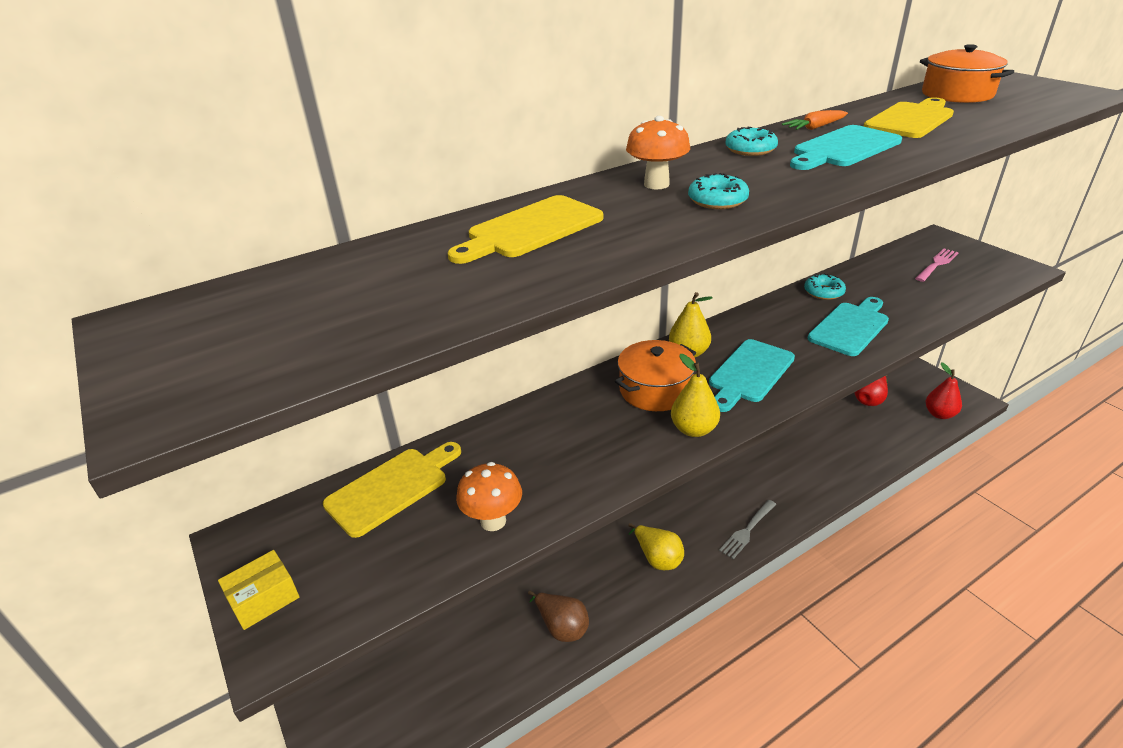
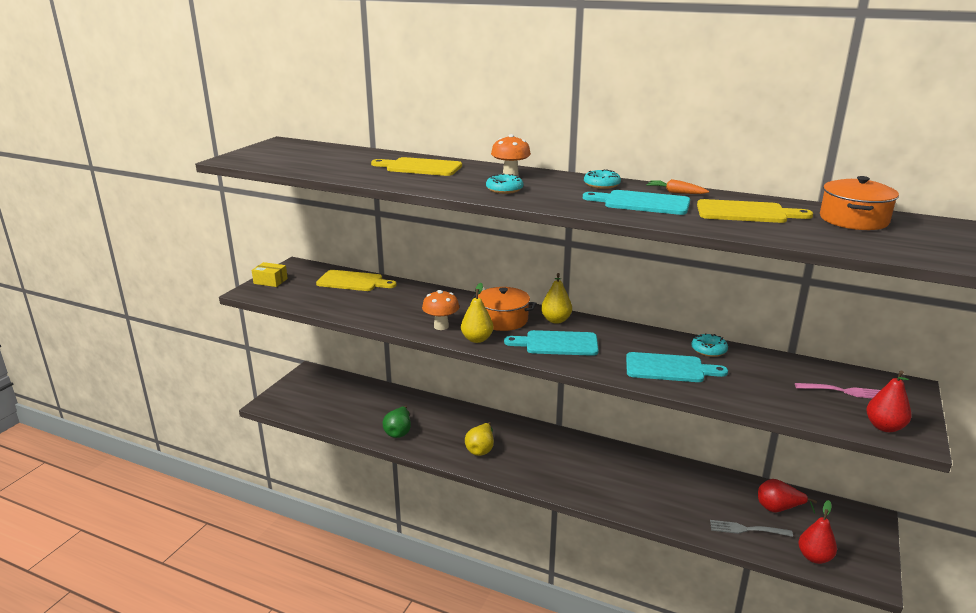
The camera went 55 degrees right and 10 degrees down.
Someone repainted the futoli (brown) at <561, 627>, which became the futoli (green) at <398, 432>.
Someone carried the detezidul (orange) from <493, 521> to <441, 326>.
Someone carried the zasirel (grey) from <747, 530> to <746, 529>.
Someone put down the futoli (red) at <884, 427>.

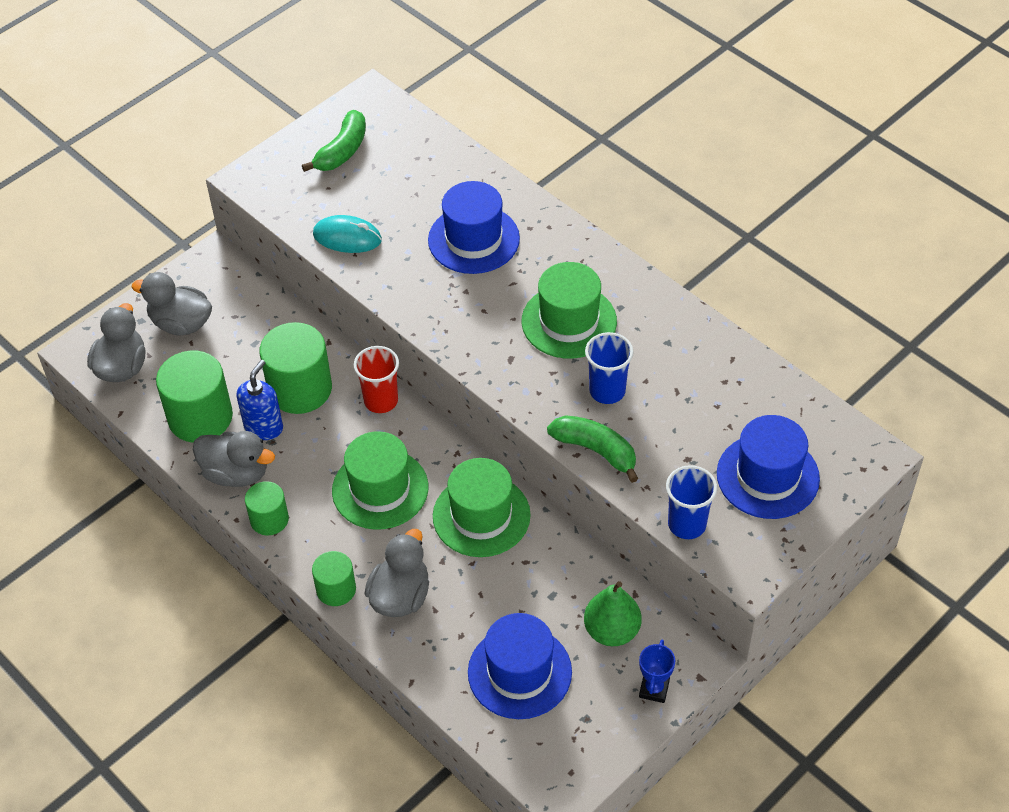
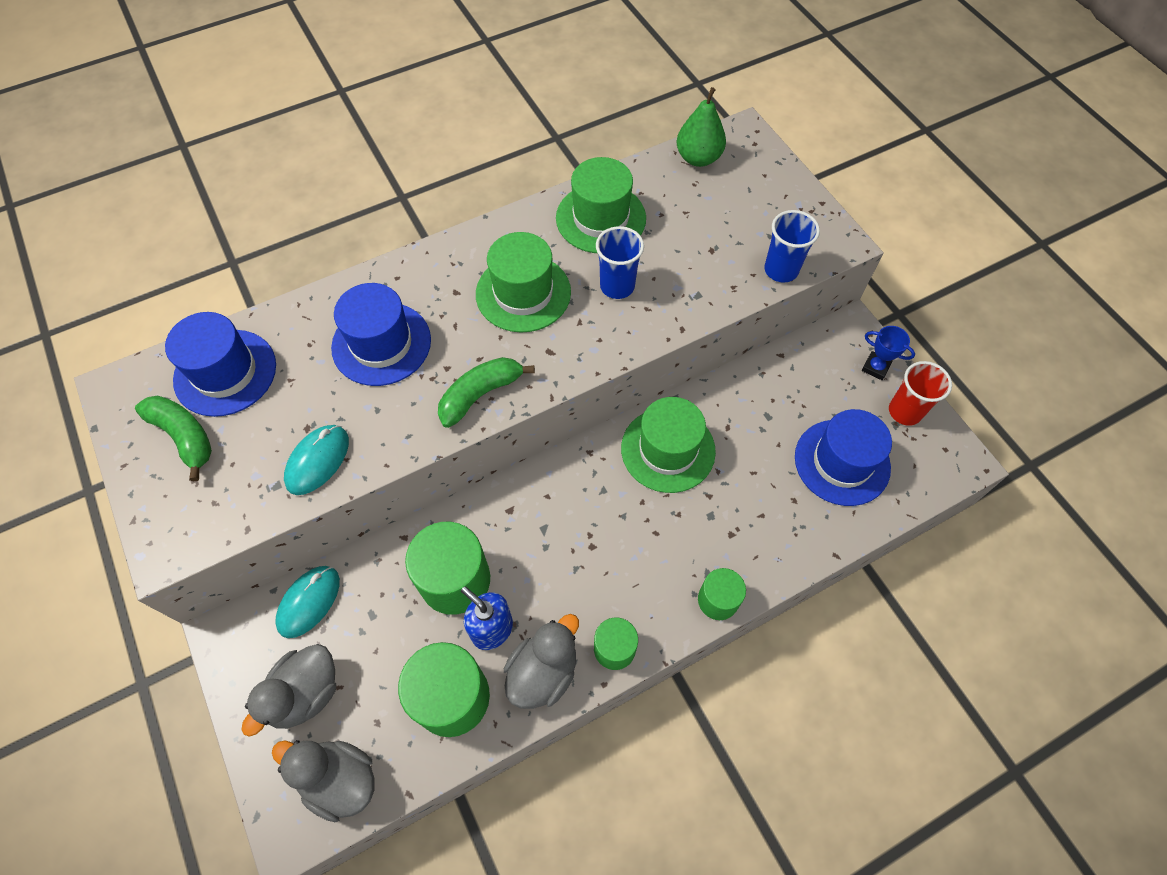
The camera went 75 degrees left and 10 degrees up.
Someone carried the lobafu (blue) from <767, 476> to <225, 372>.
Someone put down the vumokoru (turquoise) at <309, 602>.
Someone carried the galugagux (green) from <596, 450> to <480, 394>.
Someone carried the lobafu (green) from <380, 489> to <601, 218>.
Someone carried the futoli (green) from <611, 631> to <698, 158>.
Someone carried the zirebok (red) from <381, 401> to <905, 411>.
Someone took away the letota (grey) at <400, 596>.

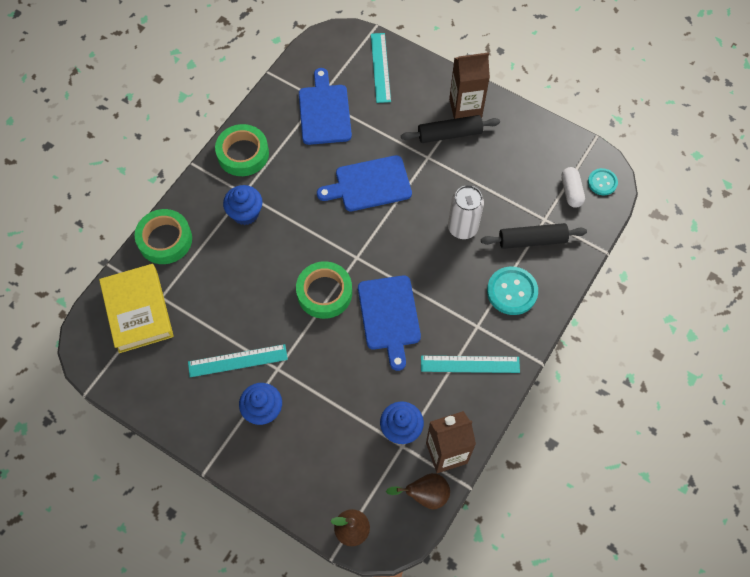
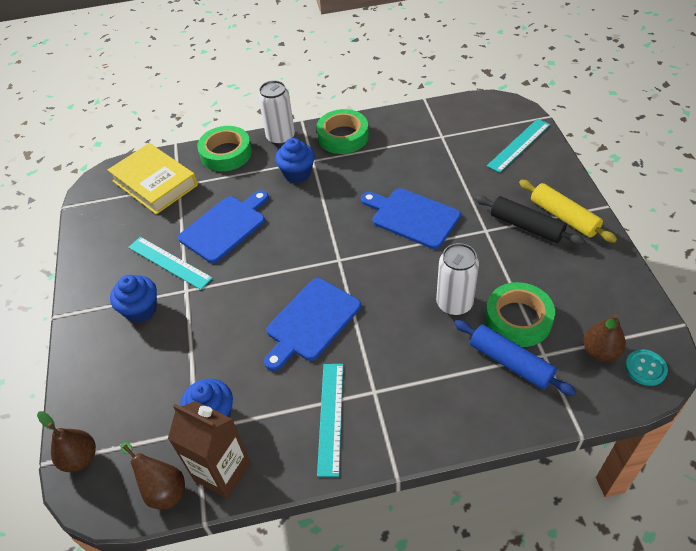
The camera went 50 degrees right and 15 degrees down.
Someone rotated the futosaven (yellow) at <138, 311> by 75 degrees counterclockwise.
Someone carried the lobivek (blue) from <324, 111> to <225, 227>.
Someone put down the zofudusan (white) at <280, 137>.
Someone rotated the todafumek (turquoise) at <470, 364> by 45 degrees clockwise.
Someone repainted the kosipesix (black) at <532, 240>, which became the kosipesix (blue) at <510, 362>.
Someone carried the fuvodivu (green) from <324, 293> to <518, 319>.
Someone swapped the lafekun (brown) at <465, 108> for the kosipesix (yellow) at <564, 217>.
Someone swapped the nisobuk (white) at <571, 191> for the futoli (brown) at <600, 352>.
Someone took away the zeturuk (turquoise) at <512, 291>.

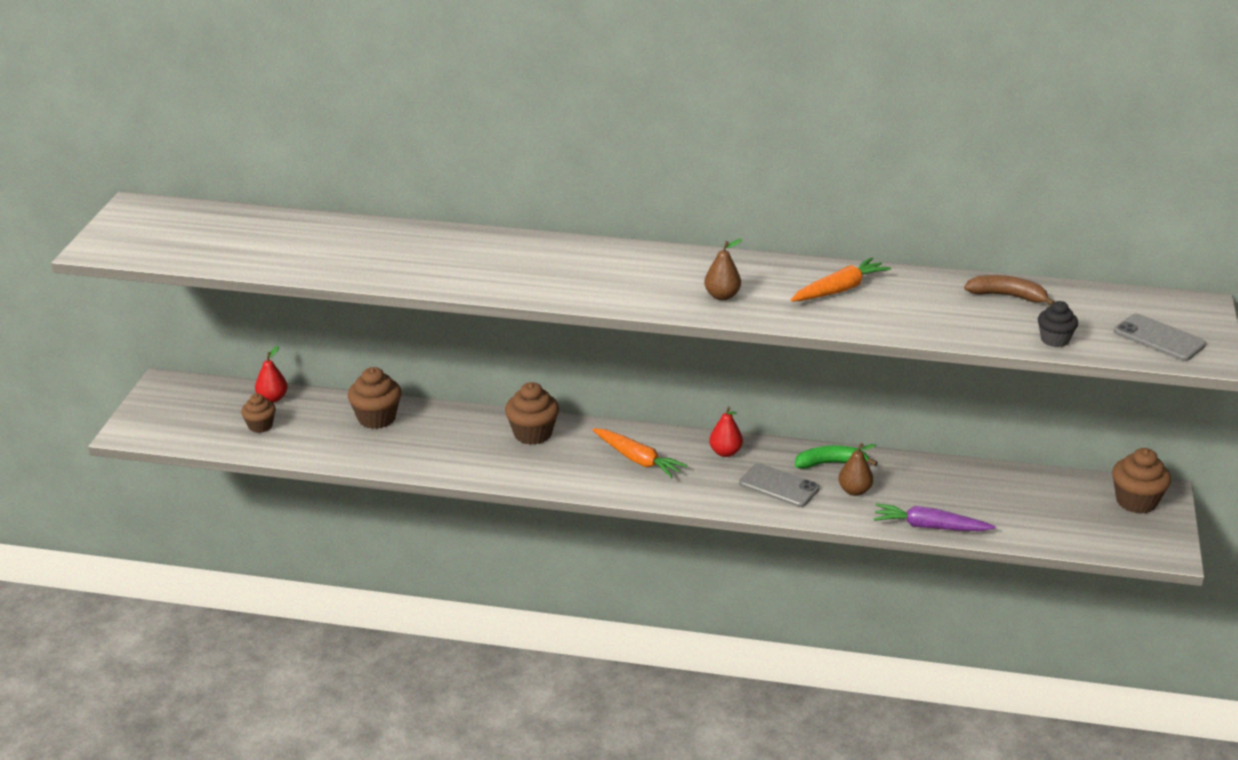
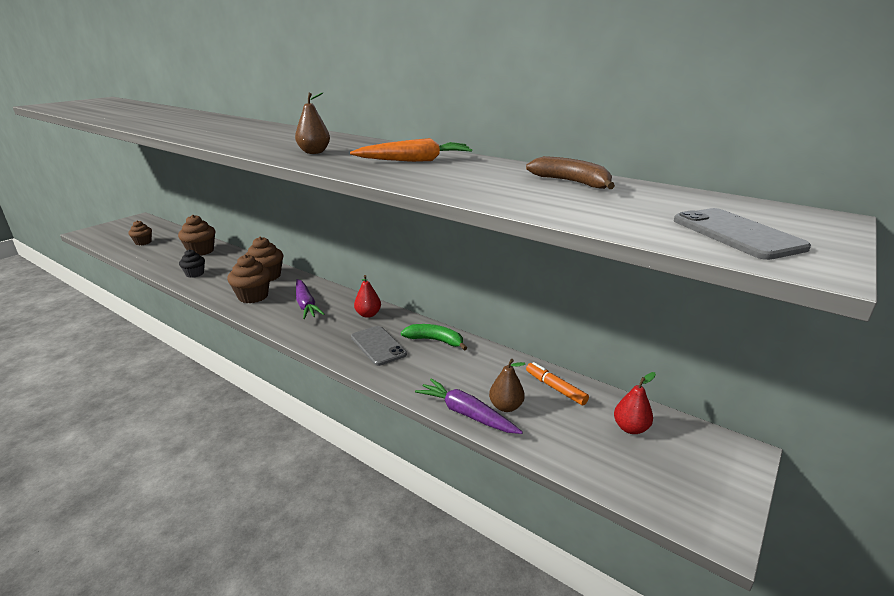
The camera went 25 degrees right and 5 degrees down.
Someone carried the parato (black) from <1054, 340> to <195, 274>.
Someone carried the parato (brown) from <1136, 501> to <253, 296>.
Someone repainted the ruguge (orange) at <637, 460>, which became the ruguge (purple) at <306, 305>.
Someone carried the futoli (brown) from <854, 491> to <506, 407>.
Someone put down the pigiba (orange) at <555, 388>.
Someone carried the futoli (red) from <272, 398> to <630, 428>.

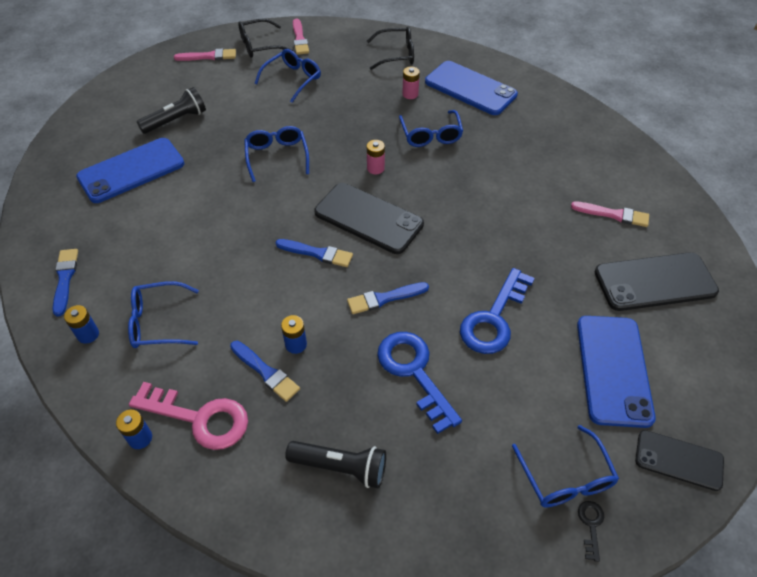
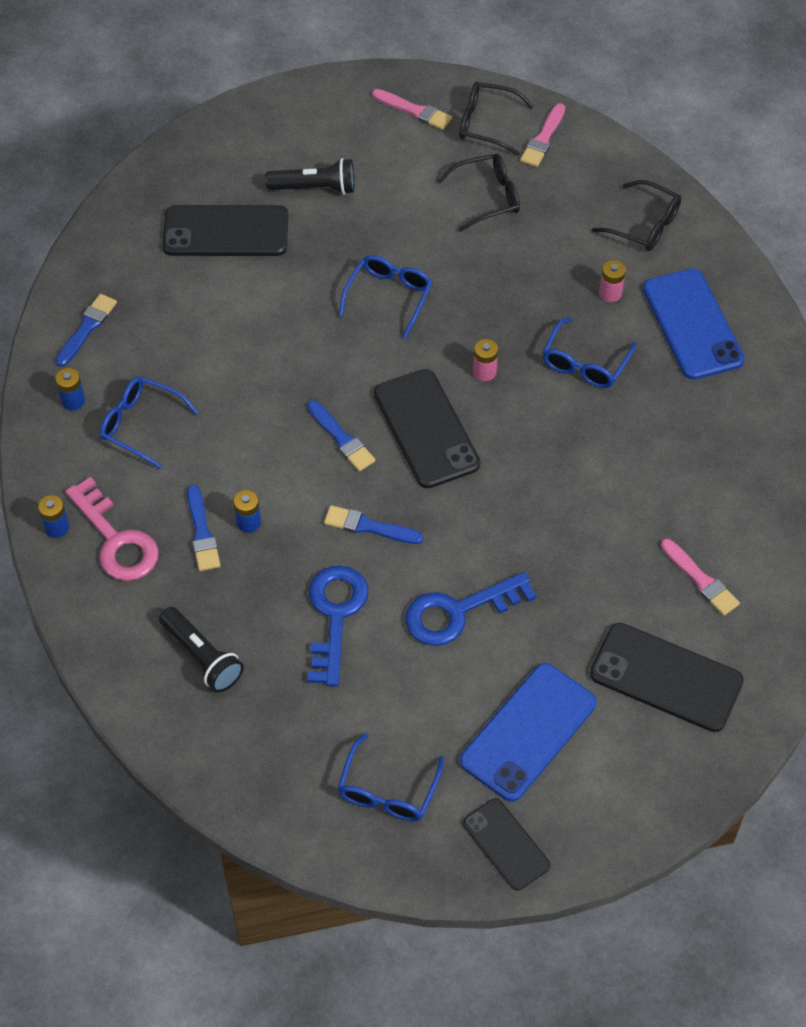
The camera went 35 degrees right and 5 degrees up.
Someone repainted the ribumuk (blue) at <131, 171>, which became the ribumuk (black) at <226, 232>.
Someone repainted the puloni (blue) at <292, 80>, which became the puloni (black) at <486, 197>.
Someone took away the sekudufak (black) at <591, 525>.

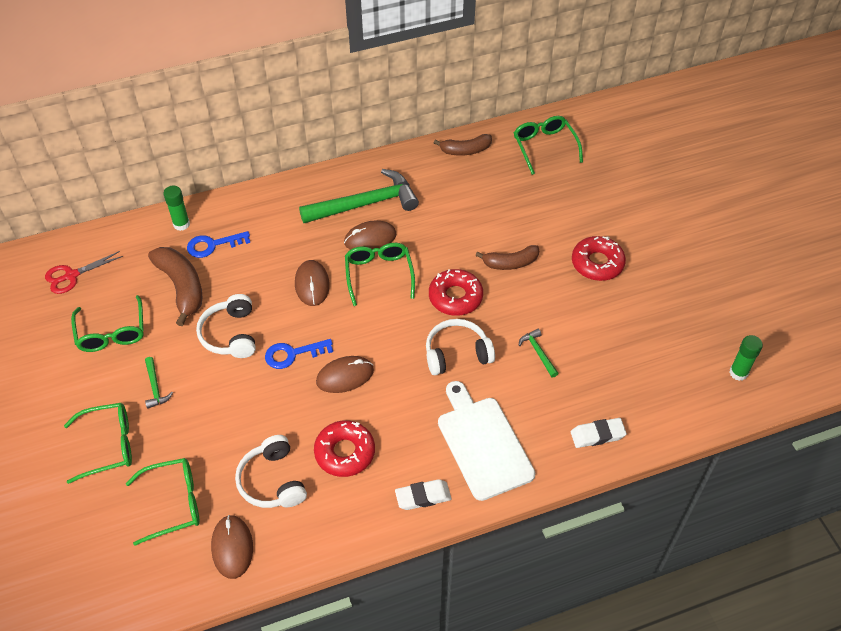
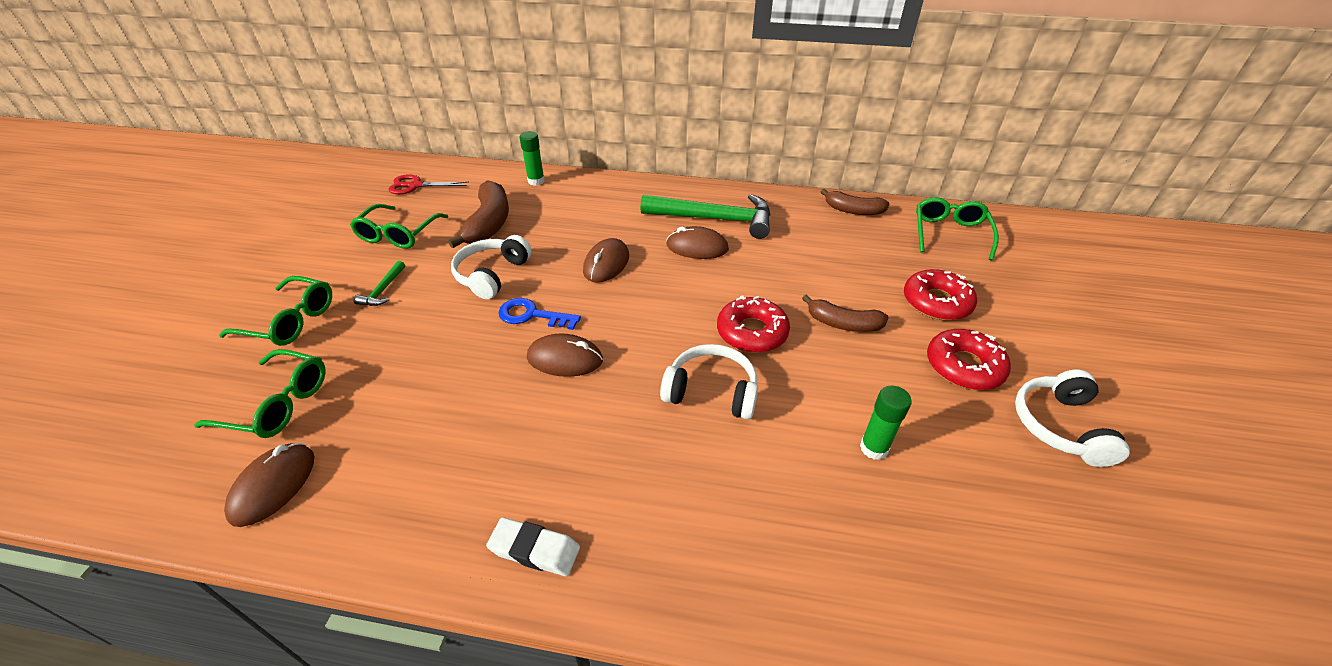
The camera went 30 degrees right and 10 degrees down.
Someone carried the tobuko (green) from <738, 373> to <873, 448>.
Someone carried the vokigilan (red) from <345, 452> to <936, 302>.
Someone carried the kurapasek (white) from <272, 481> to <1059, 426>.
Someone took away the sekudufak (blue) at <213, 245>.
Someone took away the puloni (green) at <379, 274>.
Someone took away the lobivek (white) at <483, 443>.
Someone took away the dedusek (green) at <538, 353>.
Someone took away the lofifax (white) at <597, 435>.

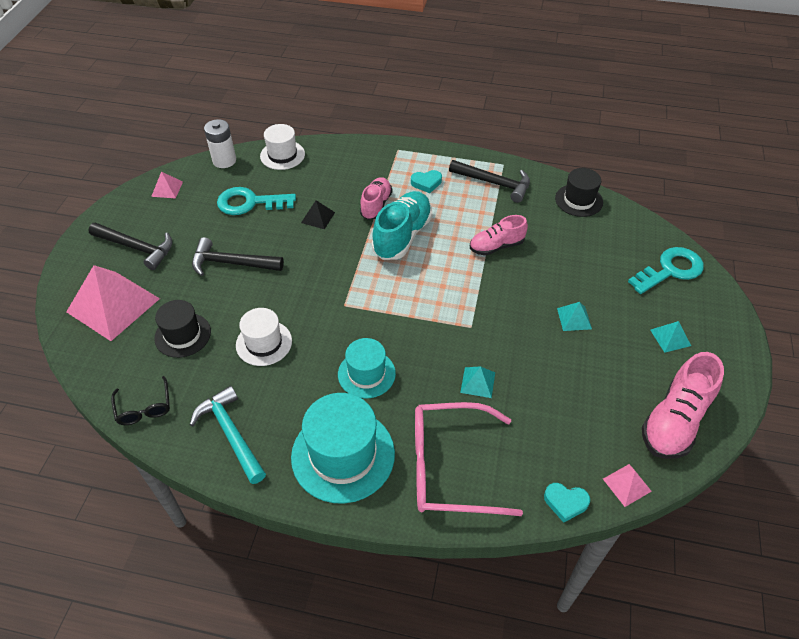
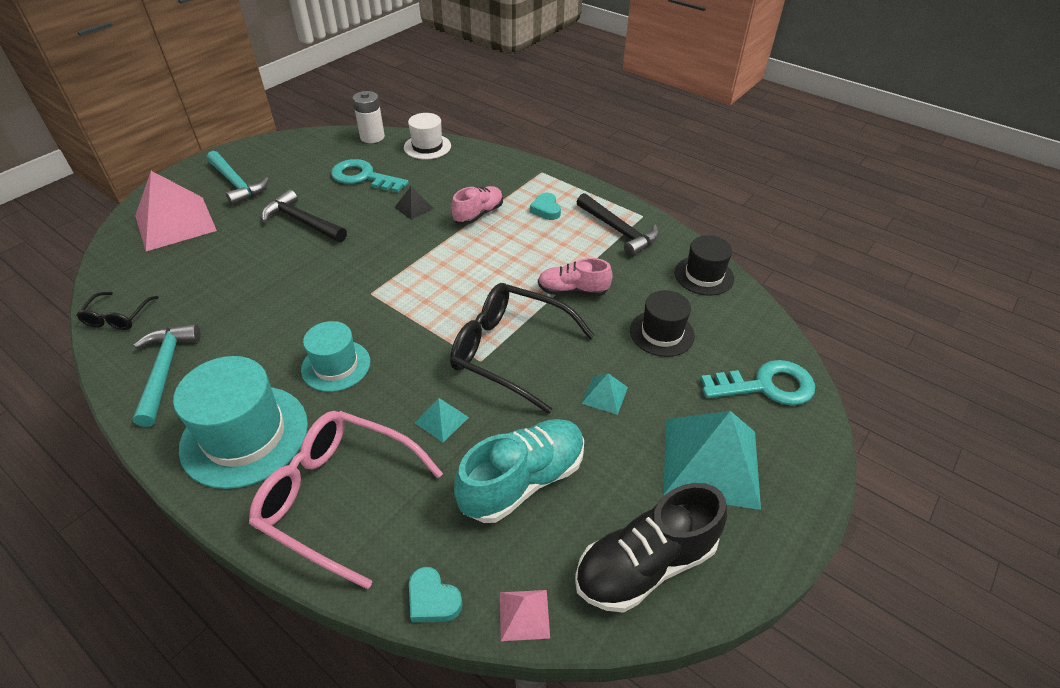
The camera went 25 degrees right and 5 degrees down.
Someone repainted the dedusek (black) at <137, 248>, which became the dedusek (turquoise) at <237, 184>.
Someone put down the puloni (black) at <508, 351>.
Someone carried the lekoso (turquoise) from <402, 236> to <523, 480>.
Someone rotated the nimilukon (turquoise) at <426, 183> by 60 degrees clockwise.
Someone repainted the lekoso (pink) at <675, 421>, which became the lekoso (black) at <645, 564>.
Someone carried the lobafu (black) from <183, 335> to <661, 333>.
Someone scaled the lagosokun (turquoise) at <670, 337> by 2.26.
Someone took away the lagosokun (pink) at <167, 189>.
Someone took away the lobafu (white) at <264, 343>.

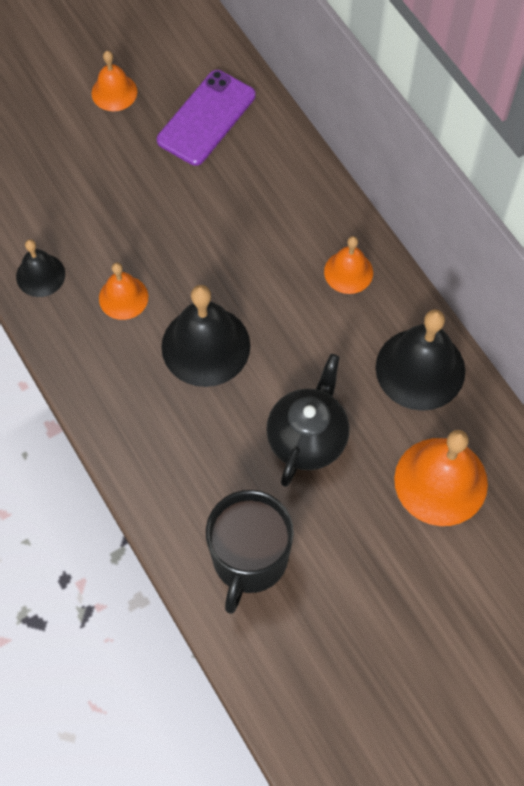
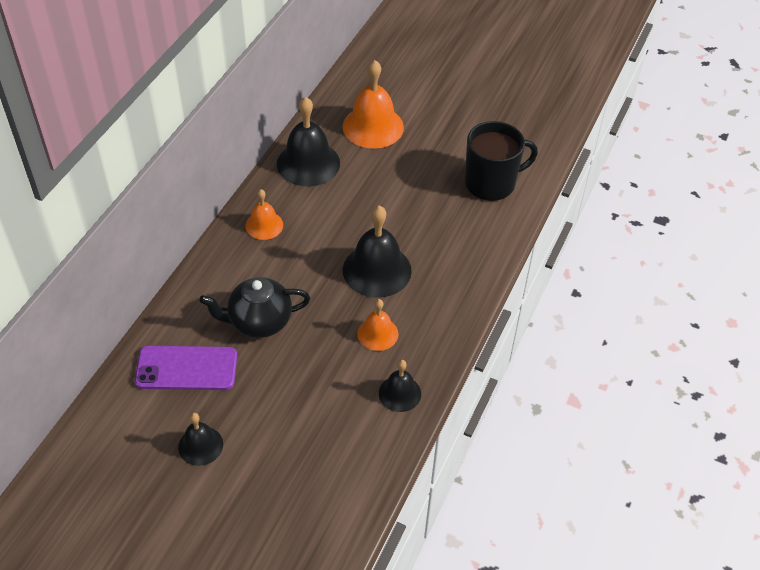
The camera went 125 degrees left and 15 degrees down.
Someone repainted the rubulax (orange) at <114, 92>, which became the rubulax (black) at <200, 445>.
Someone carried the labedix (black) from <307, 438> to <259, 322>.

